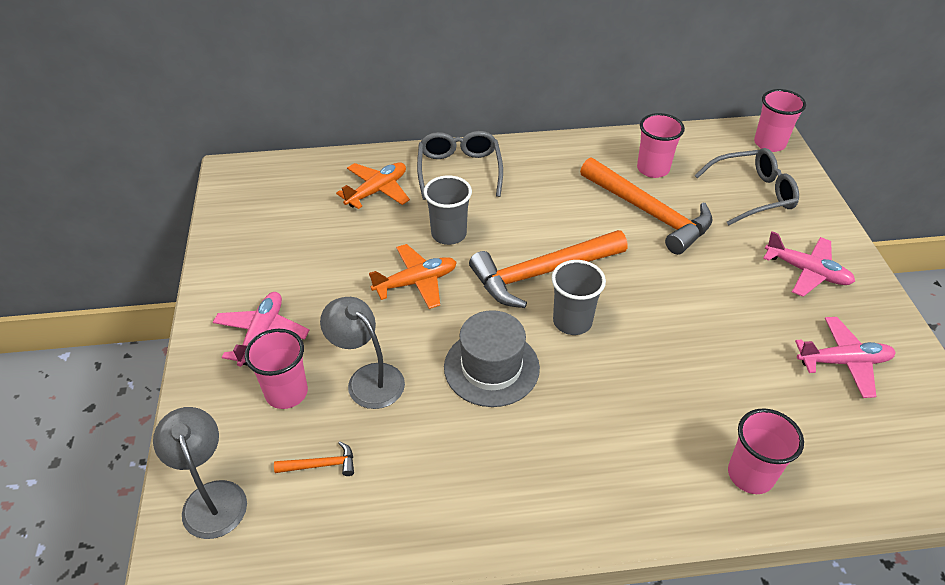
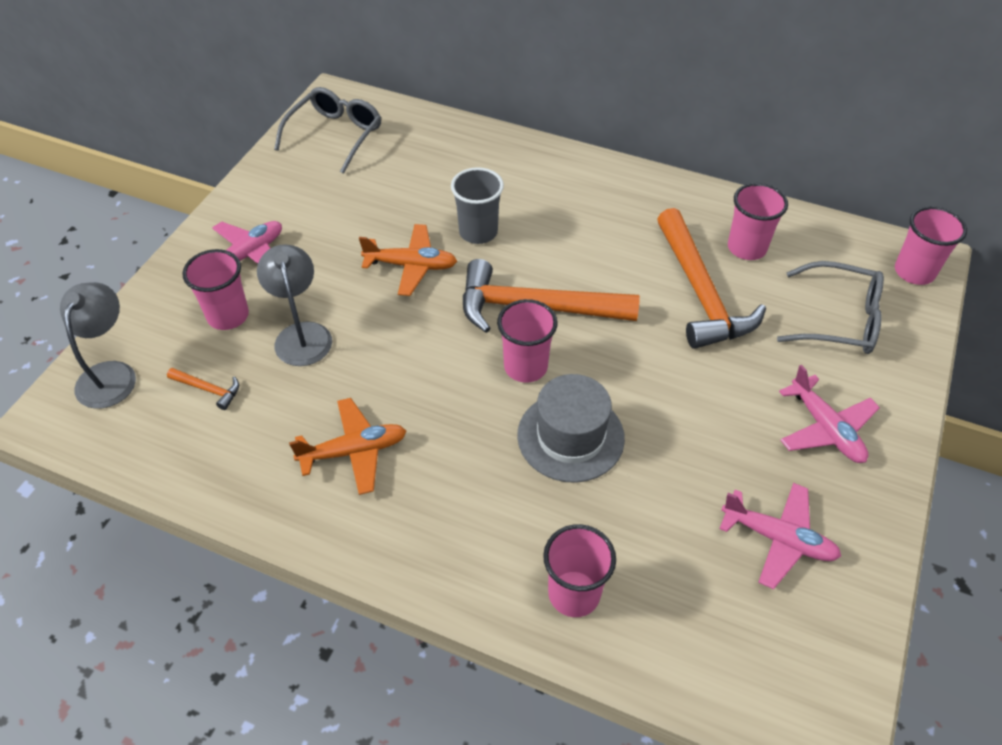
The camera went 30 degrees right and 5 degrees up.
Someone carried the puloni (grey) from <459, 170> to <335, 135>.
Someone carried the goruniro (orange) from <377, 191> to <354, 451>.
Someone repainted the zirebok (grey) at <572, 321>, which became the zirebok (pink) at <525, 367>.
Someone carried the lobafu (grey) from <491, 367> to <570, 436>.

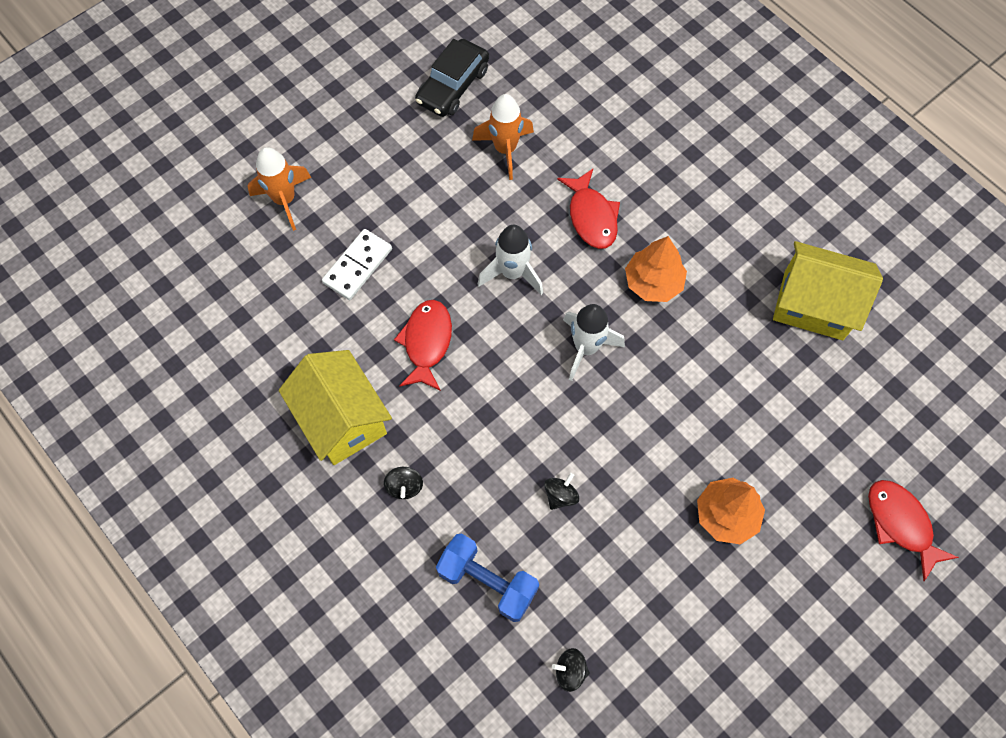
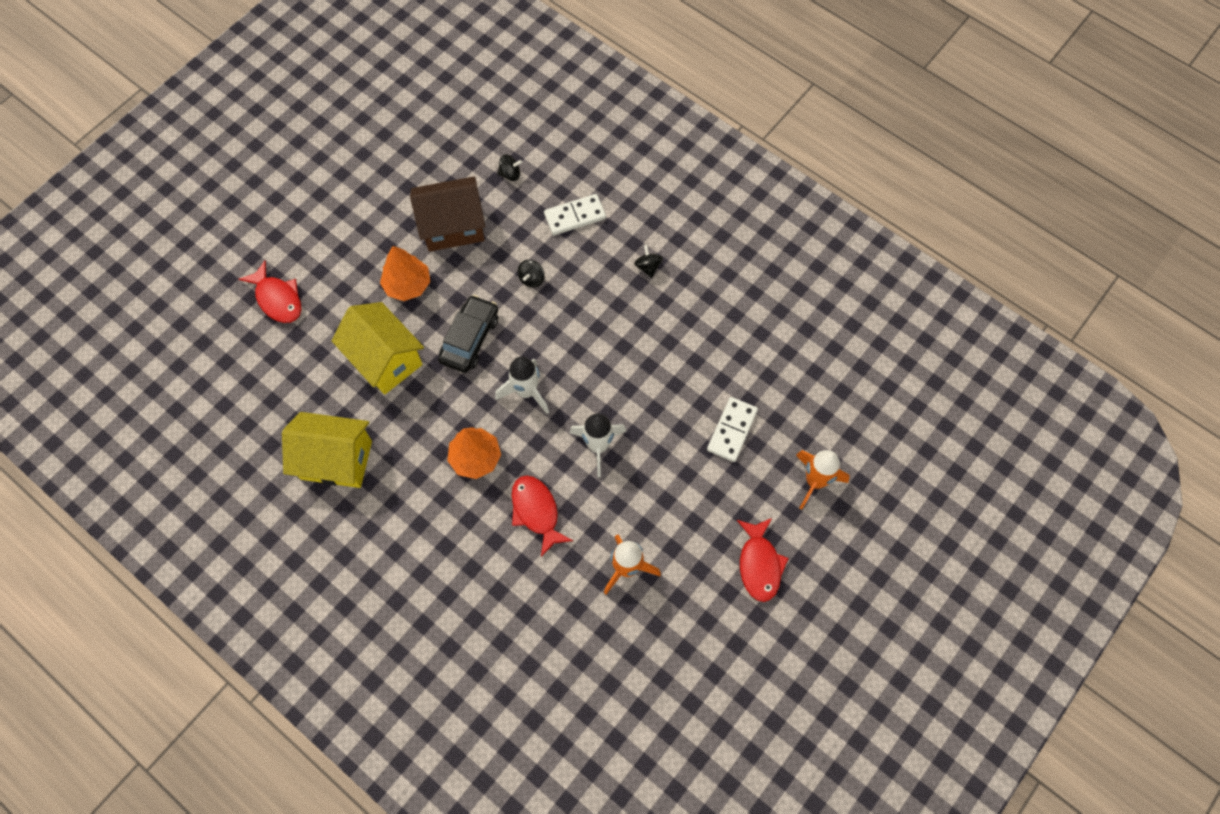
The camera went 170 degrees right and 0 degrees up.
Someone carried the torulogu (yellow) from <342, 419> to <385, 359>.
Someone put down the torulogu (brown) at <453, 227>.
Someone carried the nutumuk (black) from <453, 86> to <470, 339>.
Someone swapped the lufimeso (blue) at <487, 581> for the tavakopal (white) at <575, 216>.
Someone carried the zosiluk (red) from <427, 342> to <759, 564>.

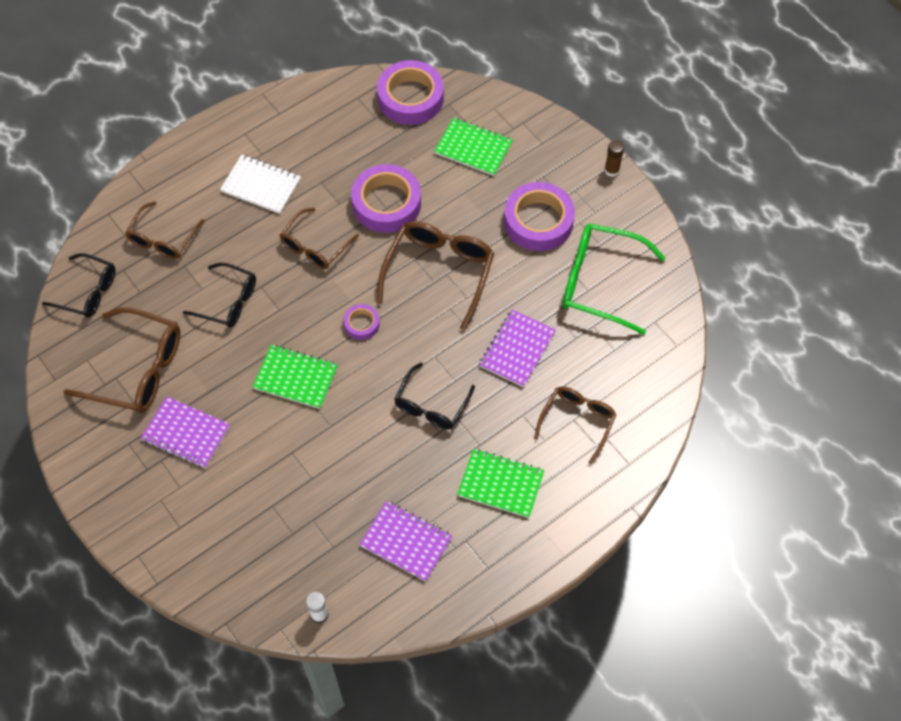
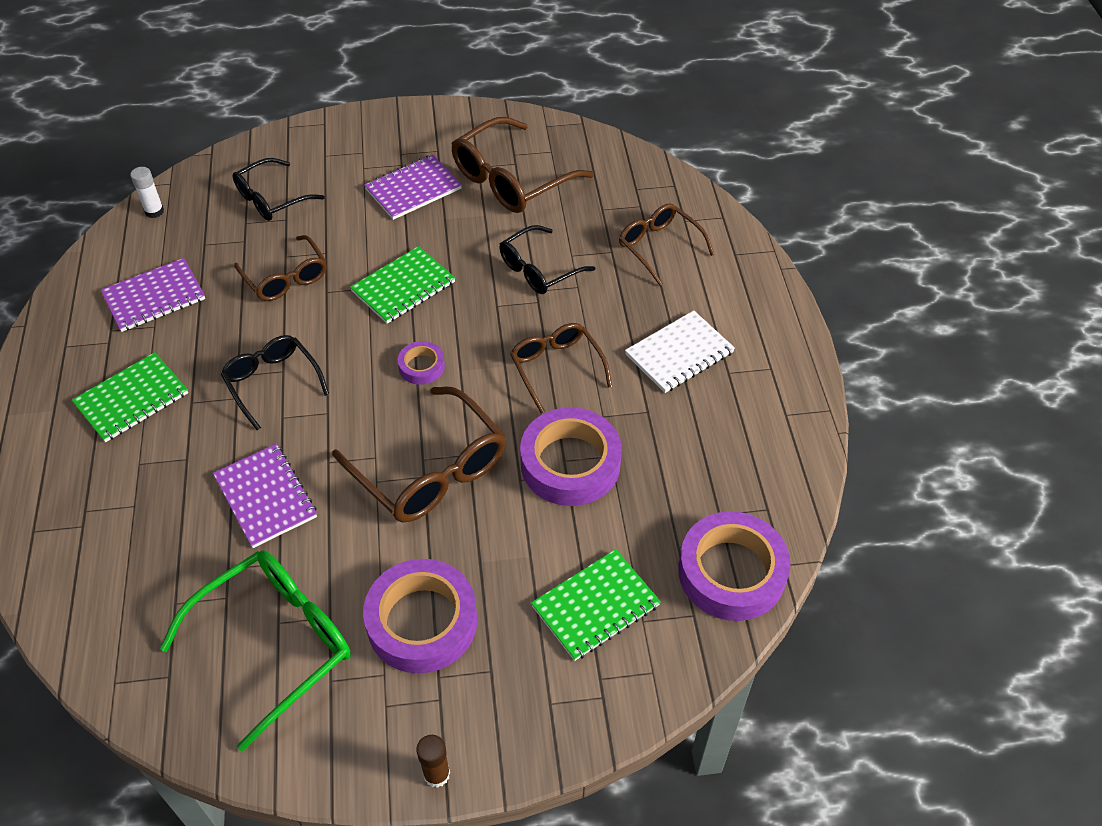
The camera went 120 degrees right and 10 degrees down.
Someone carried the puloni (black) from <88, 292> to <271, 199>.
Someone carried the puloni (brown) from <577, 422> to <286, 278>.

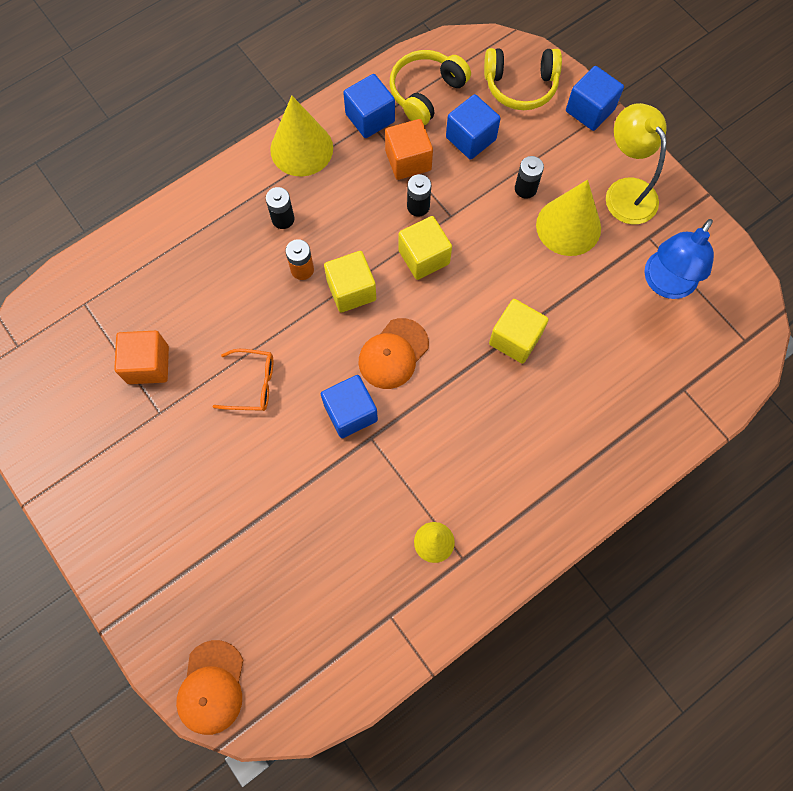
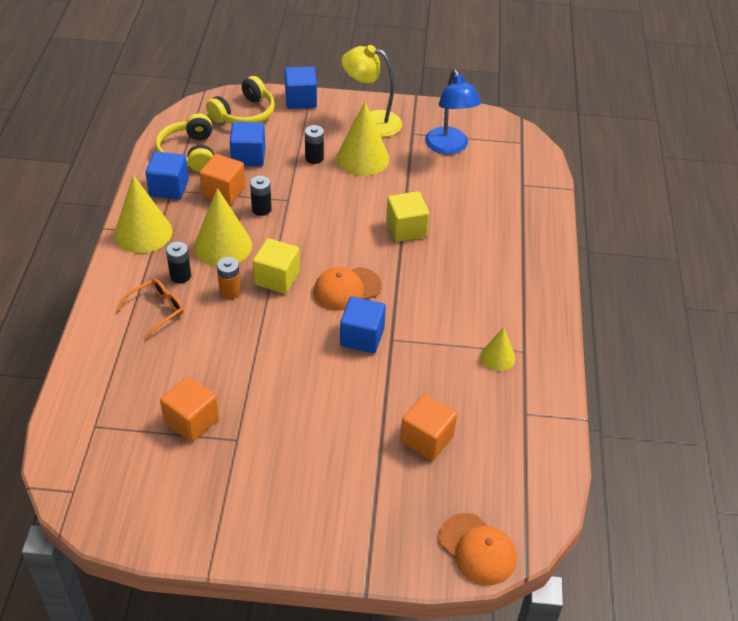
The camera went 50 degrees left and 25 degrees down.
Someone carried the puloni (orange) from <252, 384> to <156, 310>.
Someone put down the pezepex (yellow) at <223, 246>.
Someone rotated the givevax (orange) at <393, 354> by 75 degrees clockwise.
Someone put down the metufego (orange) at <427, 439>.
Someone took away the metufego (yellow) at <424, 257>.

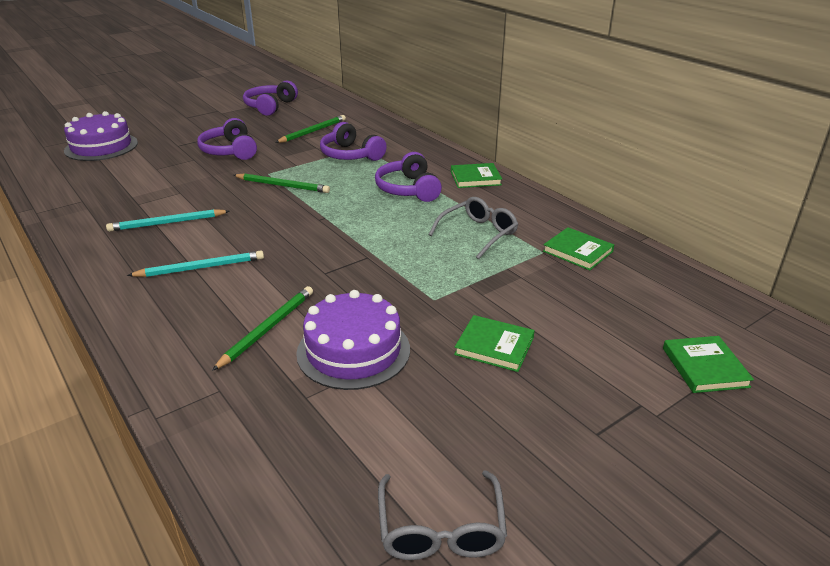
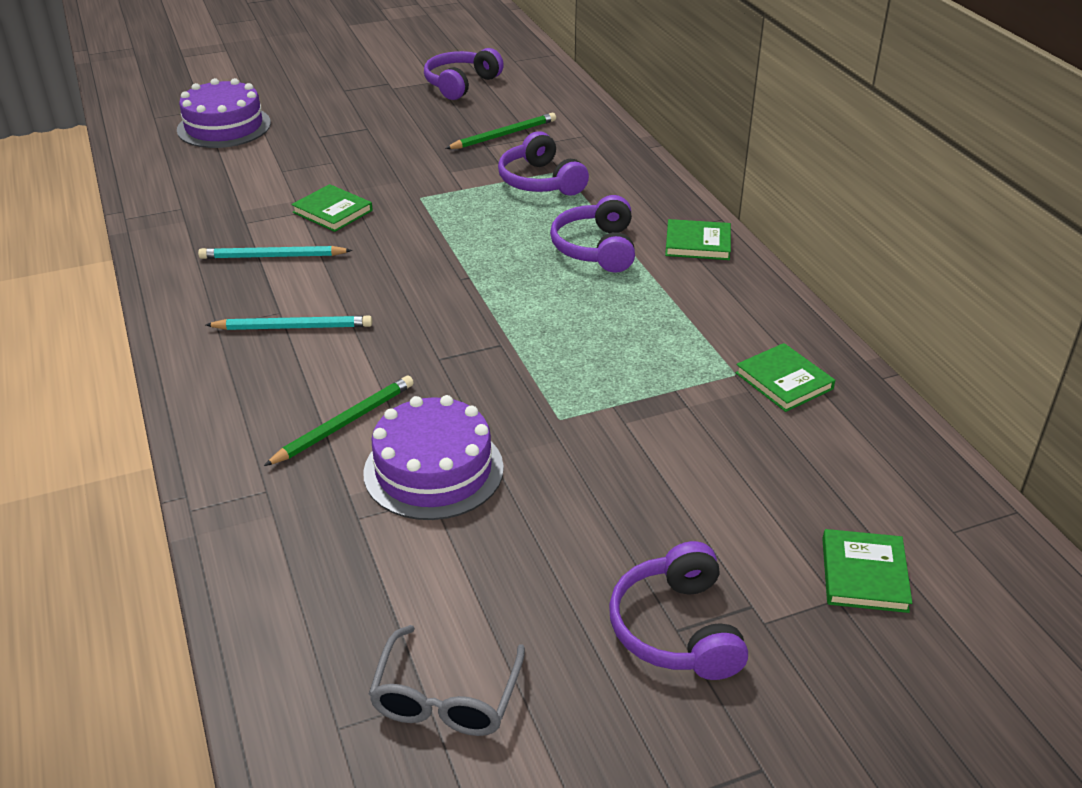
The camera went 15 degrees right and 5 degrees up.
Someone carried the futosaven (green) from <494, 346> to <332, 211>.
Someone carried the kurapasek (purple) from <230, 151> to <676, 629>.
Someone took away the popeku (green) at <282, 185>.
Someone took away the puloni (grey) at <478, 233>.

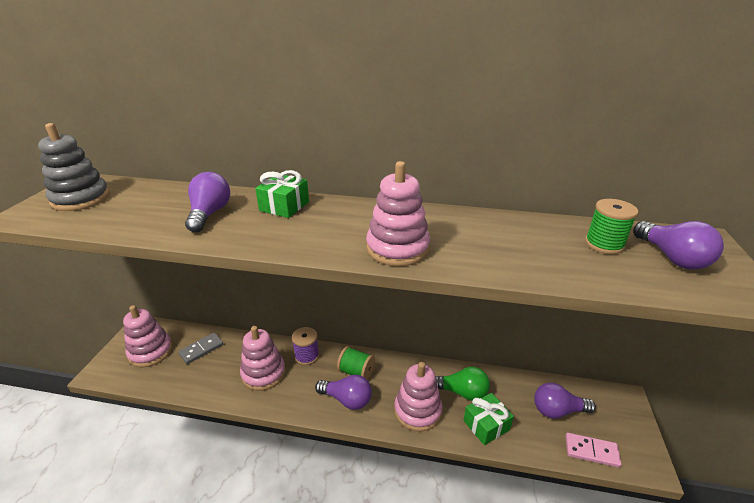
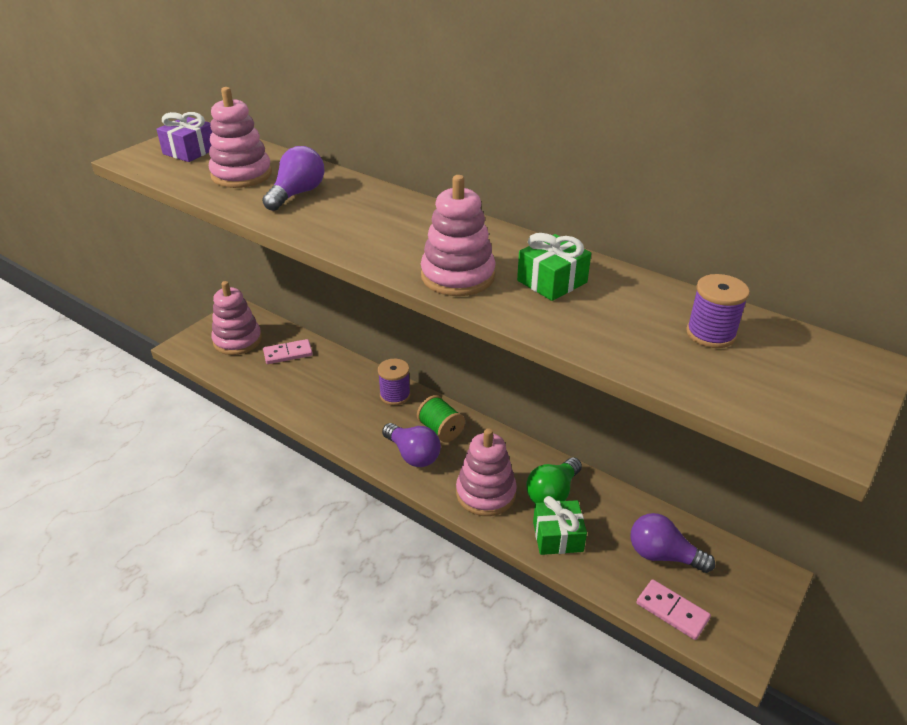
The camera went 25 degrees right and 5 degrees up.
Someone swapped the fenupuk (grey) at <81, 199> for the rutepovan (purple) at <190, 151>.
Someone carried the fenupuk (pink) from <263, 373> to <241, 175>.
Someone repainted the tavakopal (grey) at <201, 349>, which became the tavakopal (pink) at <288, 353>.
Someone carried the rutepovan (green) from <284, 206> to <552, 281>.
Someone rotated the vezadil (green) at <461, 392> by 90 degrees clockwise.
Someone repainted the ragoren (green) at <604, 244>, which became the ragoren (purple) at <710, 334>.
Someone took away the vezadil (purple) at <672, 258>.

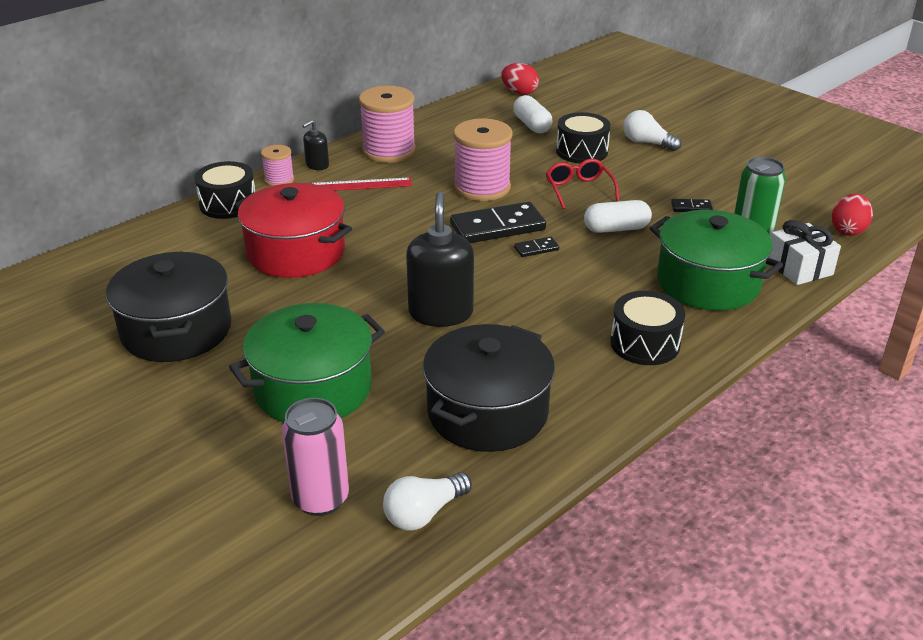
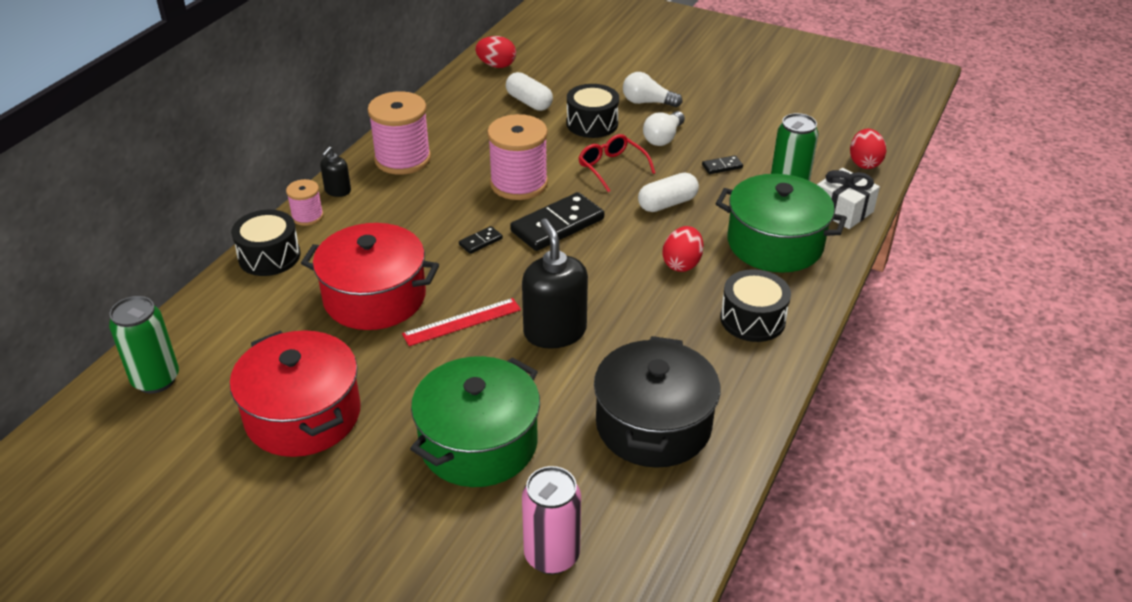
The camera went 20 degrees left and 5 degrees up.
Someone put down the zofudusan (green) at <156, 380>.
Someone repainted the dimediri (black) at <176, 330>, which became the dimediri (red) at <303, 415>.
Someone carried the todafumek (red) from <360, 185> to <462, 322>.
Someone carried the tavakopal (black) from <536, 249> to <480, 242>.
Someone carried the vezadil (white) from <424, 513> to <663, 138>.
Someone put down the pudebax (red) at <682, 264>.

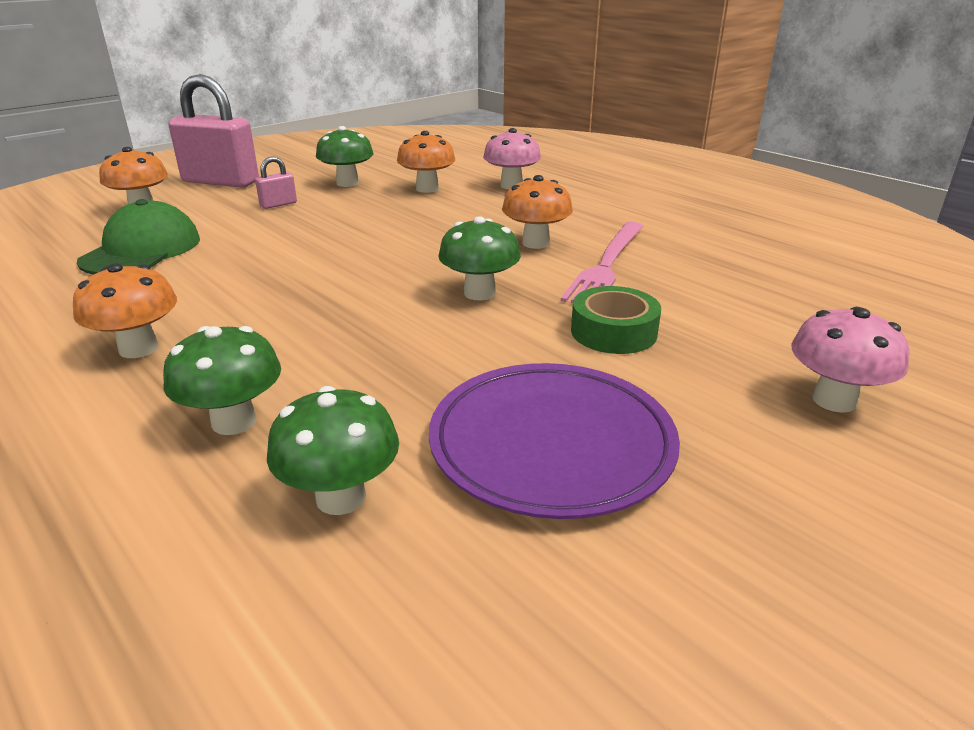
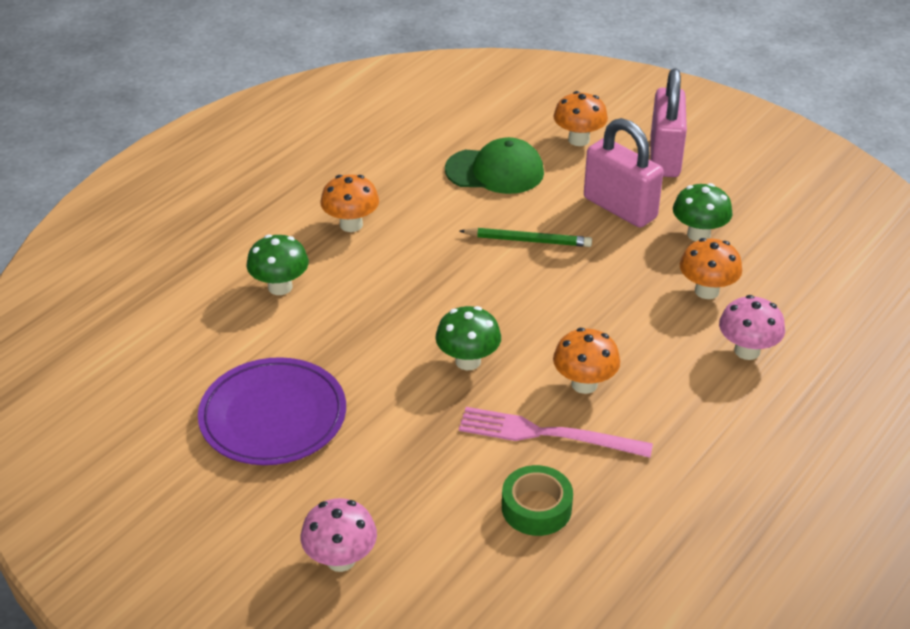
The camera went 80 degrees right and 10 degrees up.
Someone put down the popeku (green) at <528, 240>.
Someone carried the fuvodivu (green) from <613, 332> to <536, 508>.
Someone scaled the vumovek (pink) at <278, 204> by 2.30.
Someone took away the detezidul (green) at <341, 497>.

